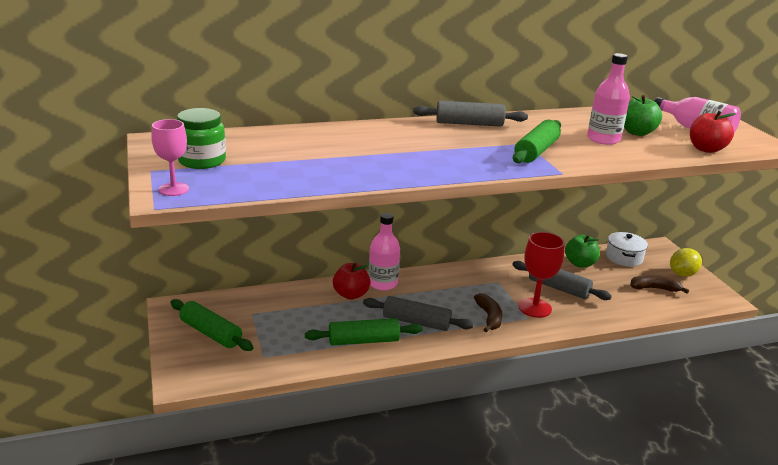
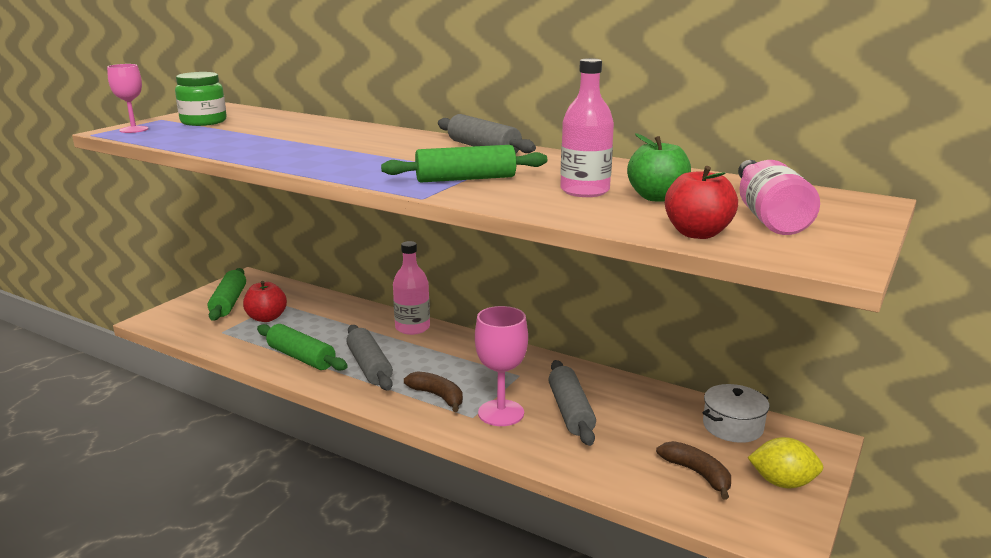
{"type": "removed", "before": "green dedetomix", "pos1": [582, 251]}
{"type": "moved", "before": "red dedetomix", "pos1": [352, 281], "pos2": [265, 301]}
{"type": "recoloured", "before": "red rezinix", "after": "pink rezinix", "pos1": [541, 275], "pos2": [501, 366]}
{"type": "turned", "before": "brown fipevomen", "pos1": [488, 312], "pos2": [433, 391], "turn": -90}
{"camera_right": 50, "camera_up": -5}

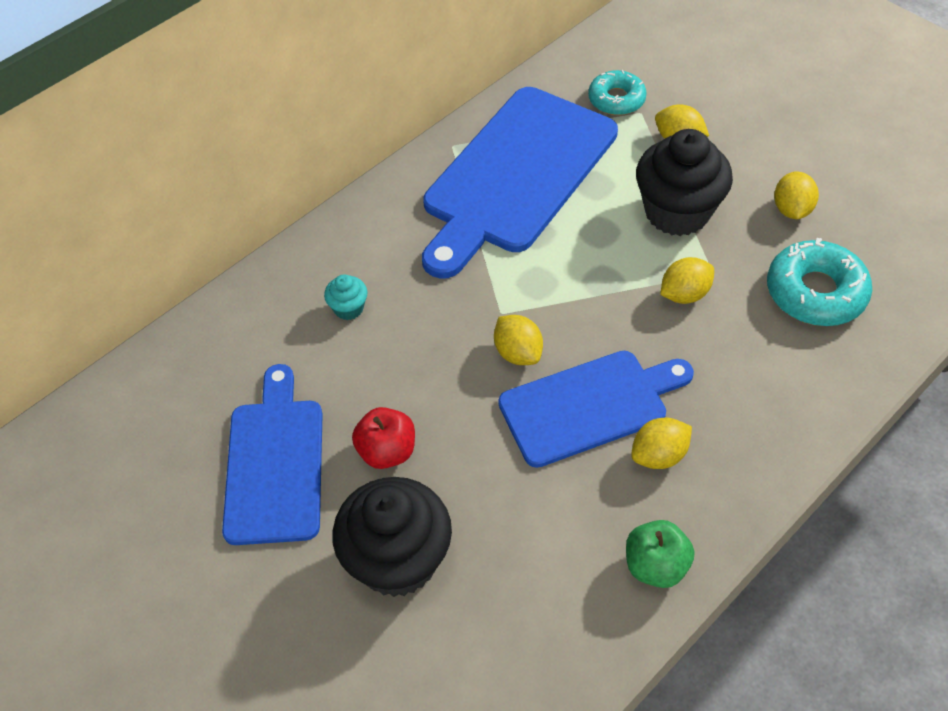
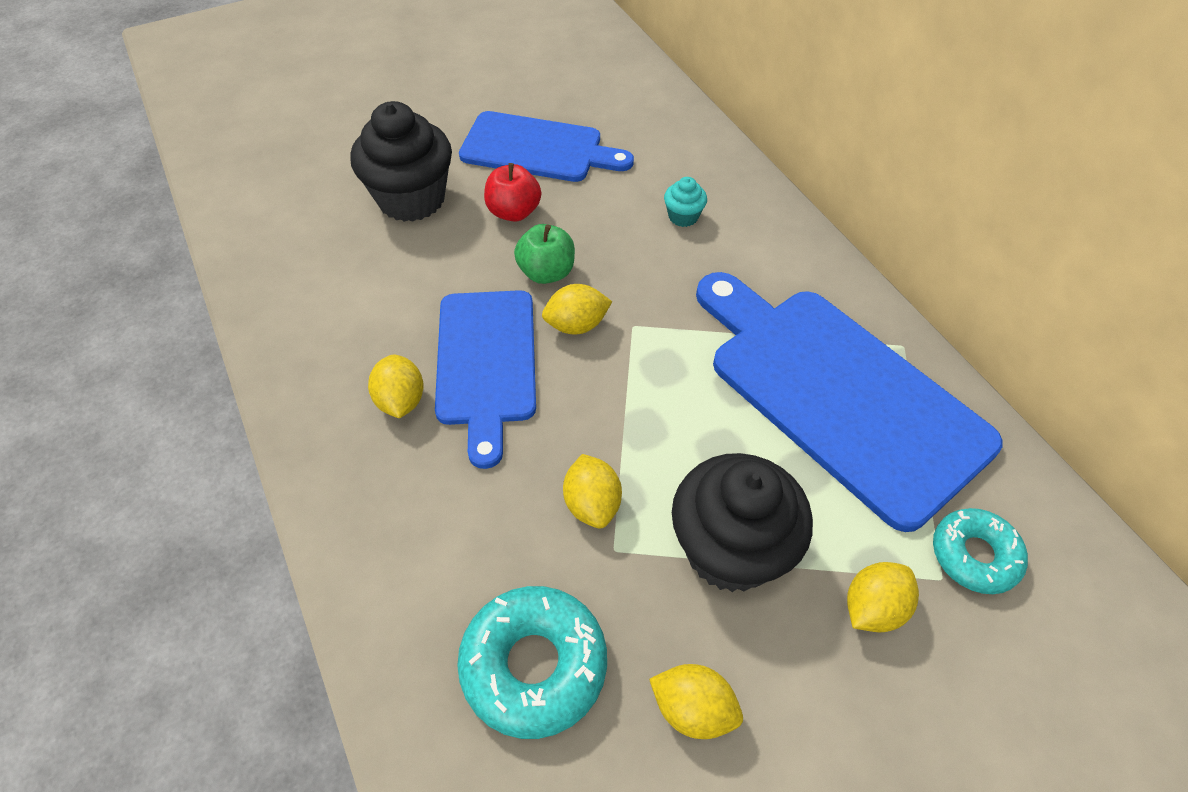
{"type": "moved", "before": "green dedetomix", "pos1": [660, 554], "pos2": [544, 254]}
{"camera_right": 105, "camera_up": 0}

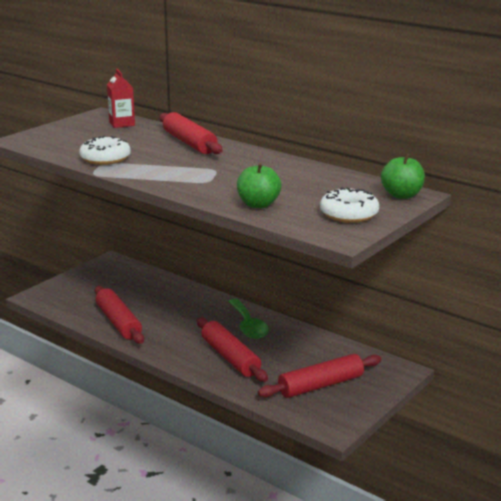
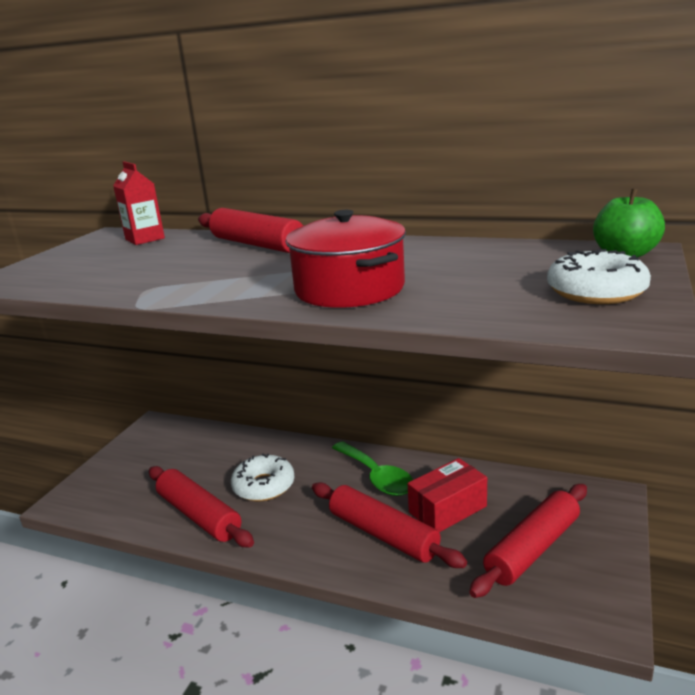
{"type": "removed", "before": "green dedetomix", "pos1": [259, 185]}
{"type": "added", "after": "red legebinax", "pos2": [345, 259]}
{"type": "added", "after": "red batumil", "pos2": [447, 495]}
{"type": "moved", "before": "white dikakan", "pos1": [105, 150], "pos2": [263, 477]}
{"camera_right": -15, "camera_up": 0}

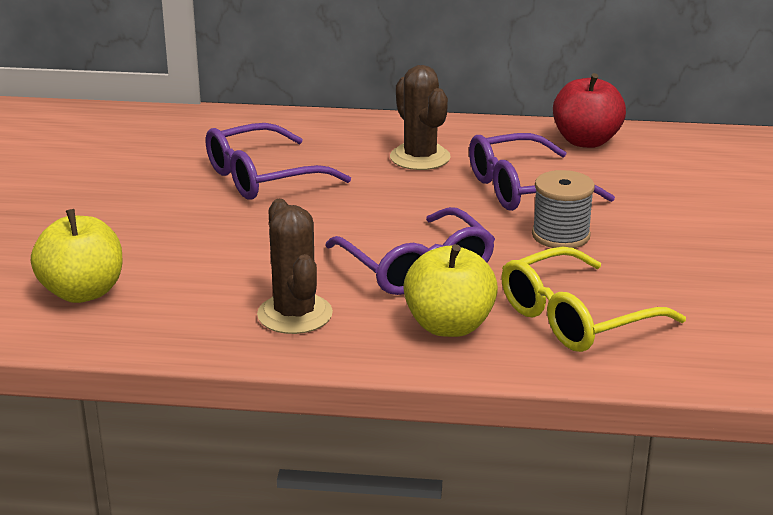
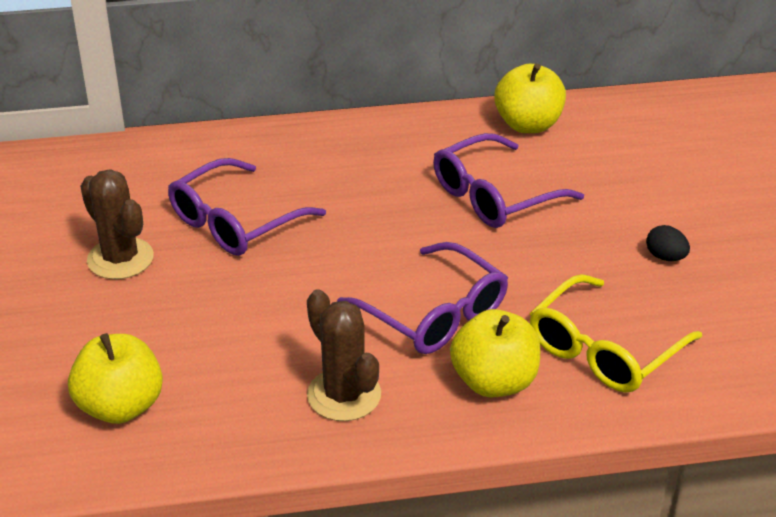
{"type": "removed", "before": "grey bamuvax", "pos1": [563, 209]}
{"type": "added", "after": "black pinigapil", "pos2": [668, 243]}
{"type": "moved", "before": "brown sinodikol", "pos1": [420, 117], "pos2": [117, 224]}
{"type": "recoloured", "before": "red dedetomix", "after": "yellow dedetomix", "pos1": [589, 110], "pos2": [530, 98]}
{"camera_right": -15, "camera_up": 10}

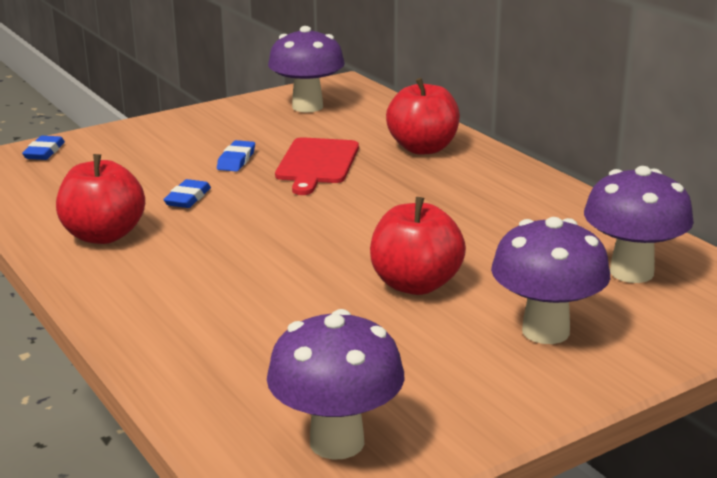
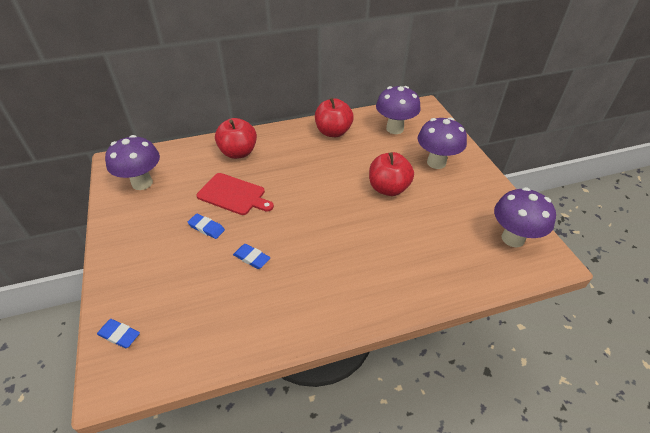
{"type": "moved", "before": "red dedetomix", "pos1": [100, 199], "pos2": [334, 117]}
{"camera_right": -75, "camera_up": 20}

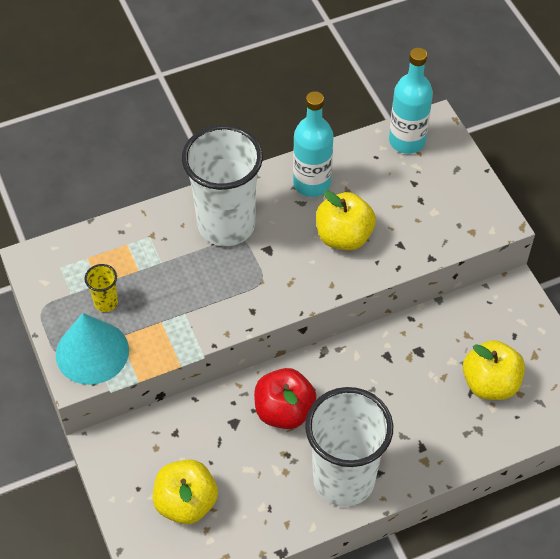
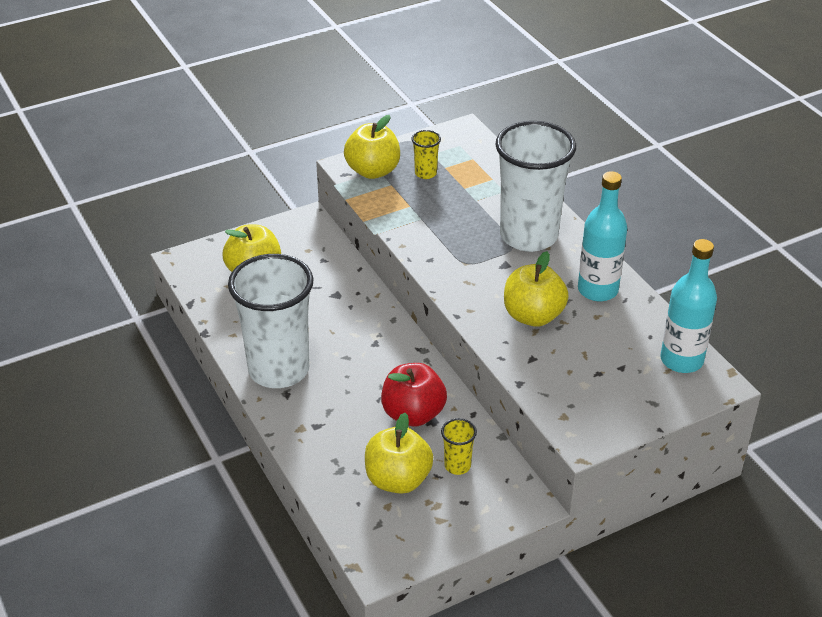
{"type": "added", "after": "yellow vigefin", "pos2": [459, 446]}
{"type": "moved", "before": "red dedetomix", "pos1": [285, 398], "pos2": [414, 394]}
{"type": "replaced", "before": "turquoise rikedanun", "after": "yellow dedetomix", "pos1": [92, 349], "pos2": [372, 147]}
{"camera_right": 85, "camera_up": -15}

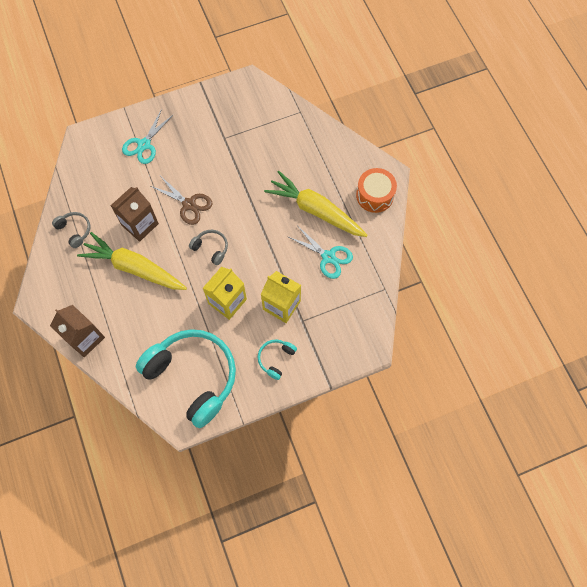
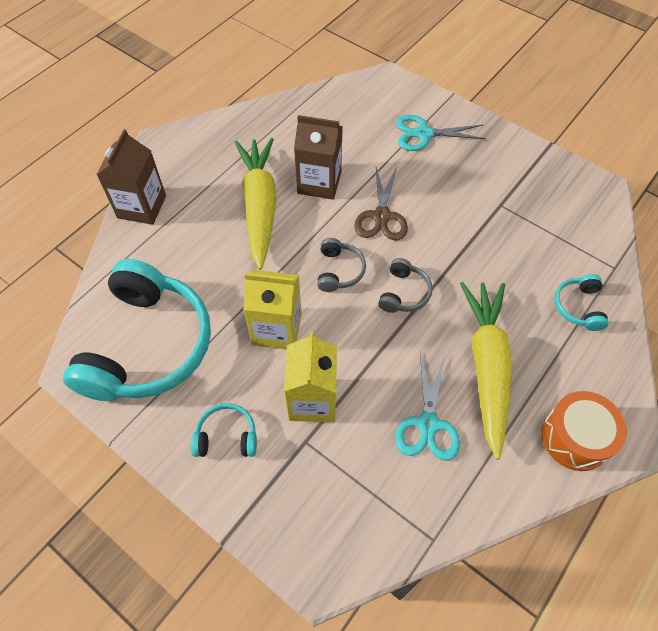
{"type": "added", "after": "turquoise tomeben", "pos2": [581, 302]}
{"type": "moved", "before": "grey tomeben", "pos1": [71, 230], "pos2": [405, 285]}
{"camera_right": 60, "camera_up": -10}

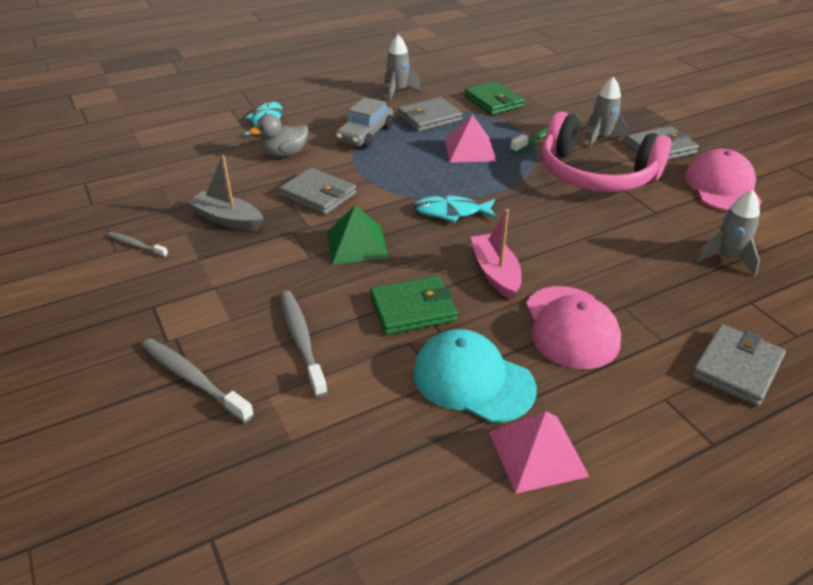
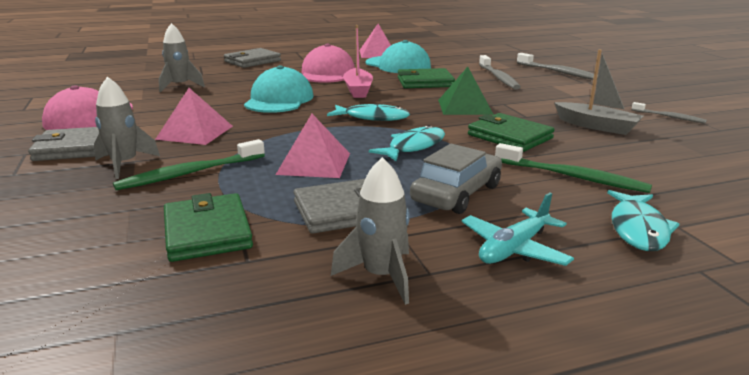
{"type": "added", "after": "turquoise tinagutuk", "pos2": [279, 89]}
{"type": "added", "after": "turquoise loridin", "pos2": [407, 143]}
{"type": "added", "after": "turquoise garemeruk", "pos2": [517, 229]}
{"type": "replaced", "before": "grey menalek", "after": "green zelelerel", "pos1": [278, 135], "pos2": [573, 168]}
{"type": "replaced", "before": "pink tomeben", "after": "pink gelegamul", "pos1": [606, 152], "pos2": [194, 116]}
{"type": "recoloured", "before": "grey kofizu", "after": "green kofizu", "pos1": [317, 191], "pos2": [511, 132]}
{"camera_right": -170, "camera_up": -15}

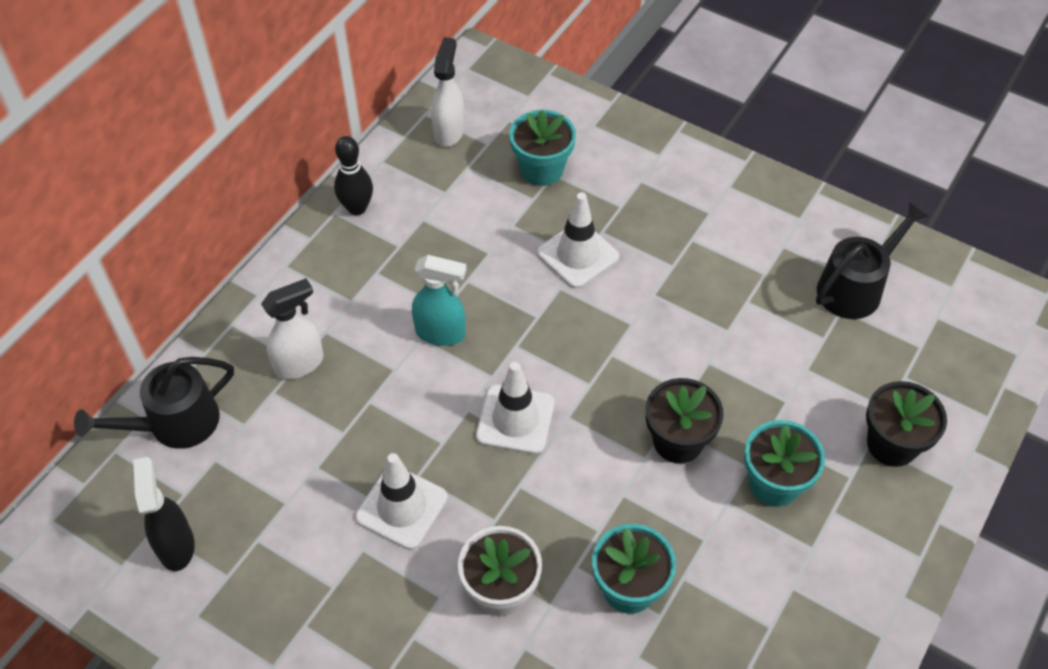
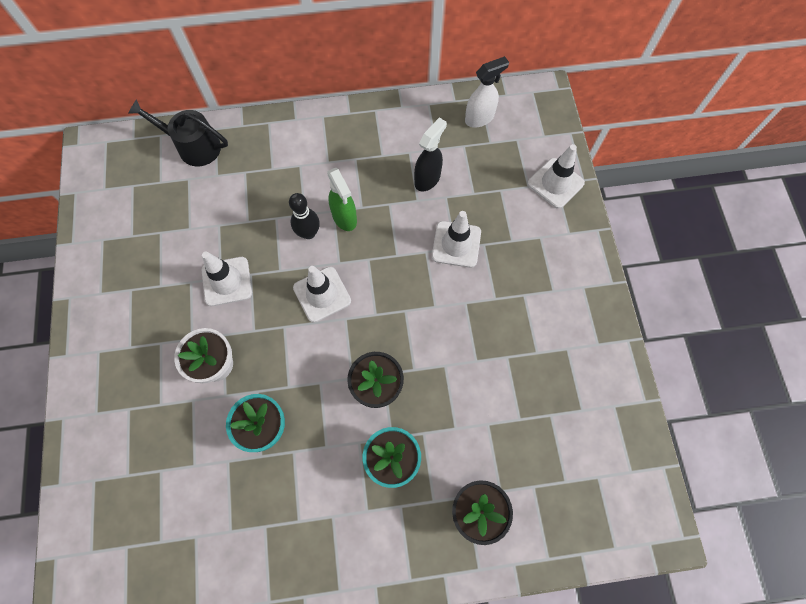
{"type": "removed", "before": "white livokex", "pos1": [292, 328]}
{"type": "removed", "before": "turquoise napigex", "pos1": [543, 148]}
{"type": "removed", "before": "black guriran", "pos1": [872, 260]}
{"type": "added", "after": "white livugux", "pos2": [556, 176]}
{"type": "moved", "before": "black livokex", "pos1": [164, 514], "pos2": [430, 154]}
{"type": "moved", "before": "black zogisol", "pos1": [353, 175], "pos2": [304, 216]}
{"type": "recoloured", "before": "turquoise livokex", "after": "green livokex", "pos1": [439, 300], "pos2": [342, 199]}
{"camera_right": 50, "camera_up": 15}

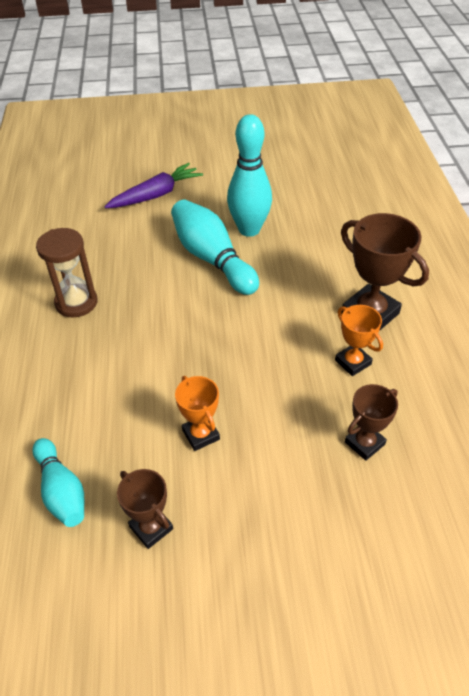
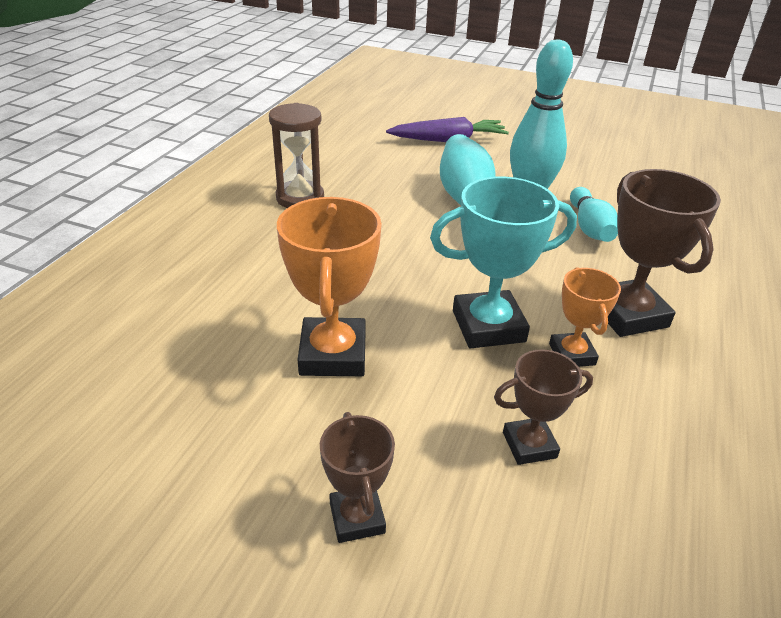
{"type": "added", "after": "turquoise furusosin", "pos2": [503, 262]}
{"type": "moved", "before": "turquoise zogisol", "pos1": [58, 482], "pos2": [594, 214]}
{"type": "moved", "before": "brown furusosin", "pos1": [145, 509], "pos2": [357, 477]}
{"type": "resized", "before": "orange furusosin", "pos1": [197, 413], "pos2": [329, 286], "scale": 1.71}
{"camera_right": 25, "camera_up": -10}

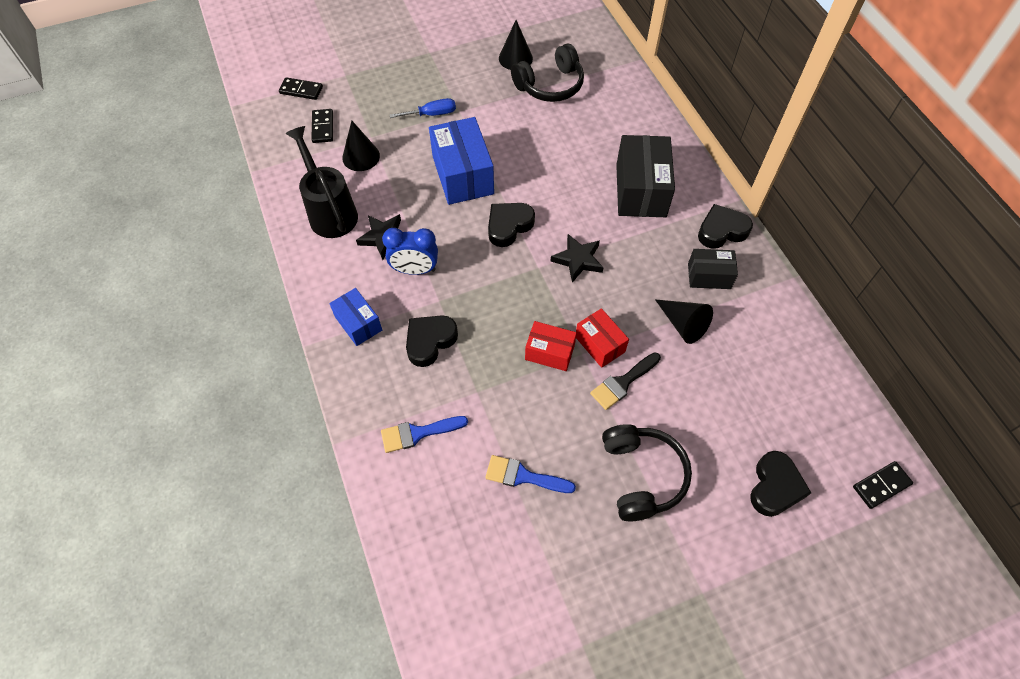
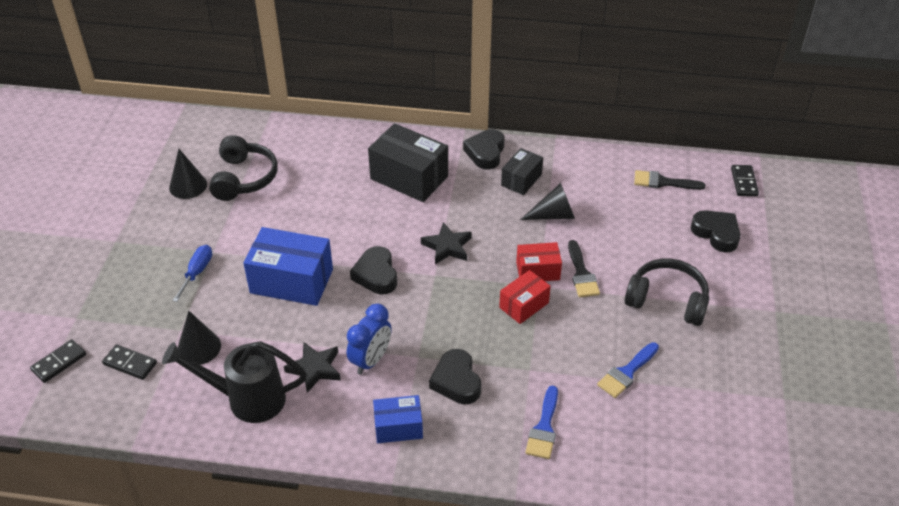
{"type": "added", "after": "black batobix", "pos2": [669, 180]}
{"camera_right": -60, "camera_up": -15}

